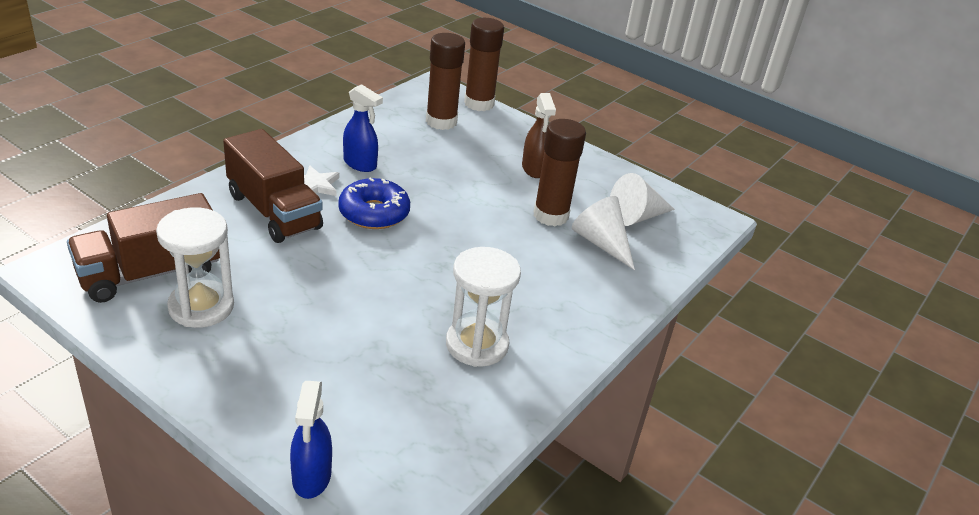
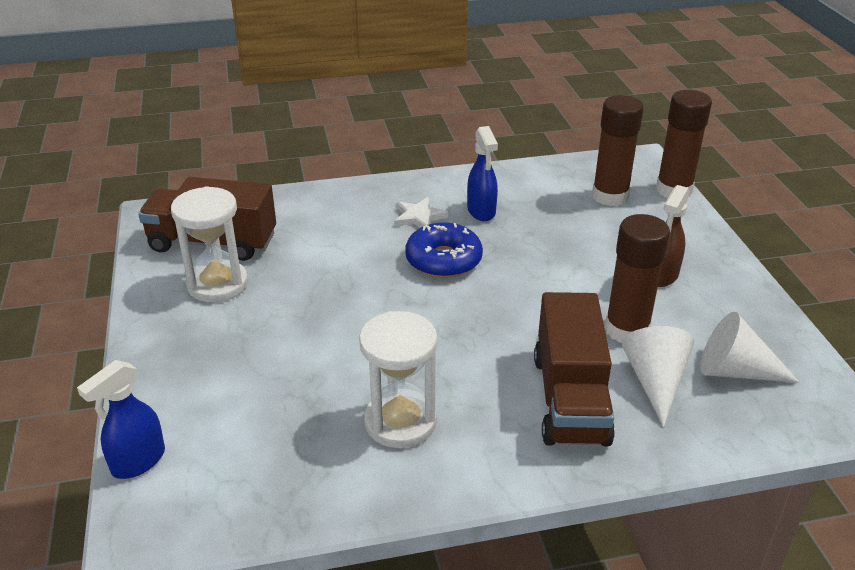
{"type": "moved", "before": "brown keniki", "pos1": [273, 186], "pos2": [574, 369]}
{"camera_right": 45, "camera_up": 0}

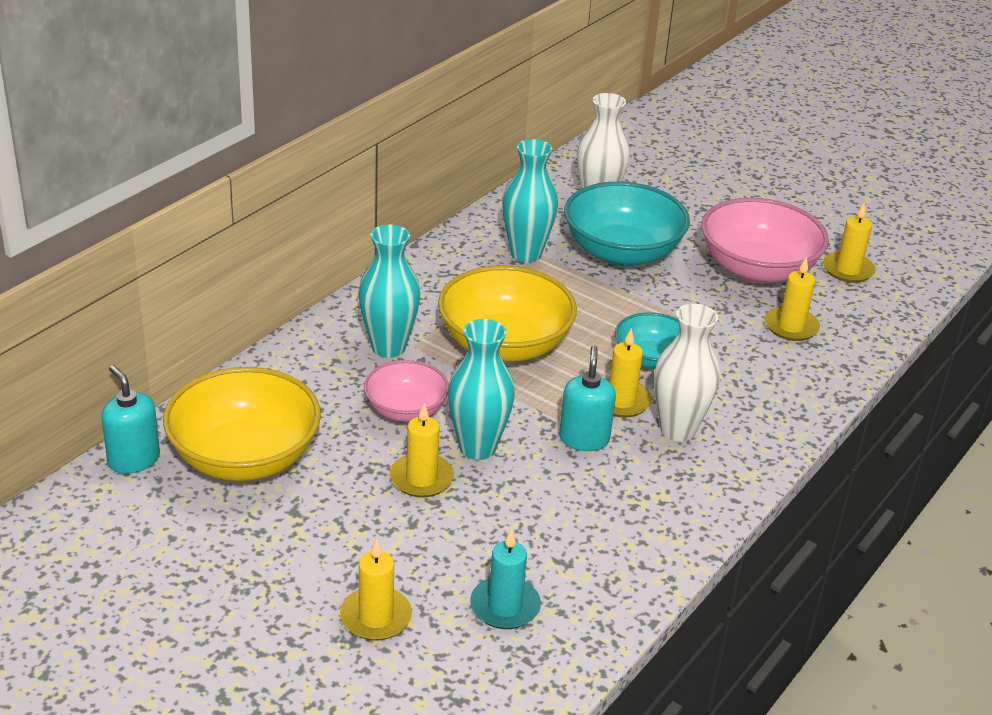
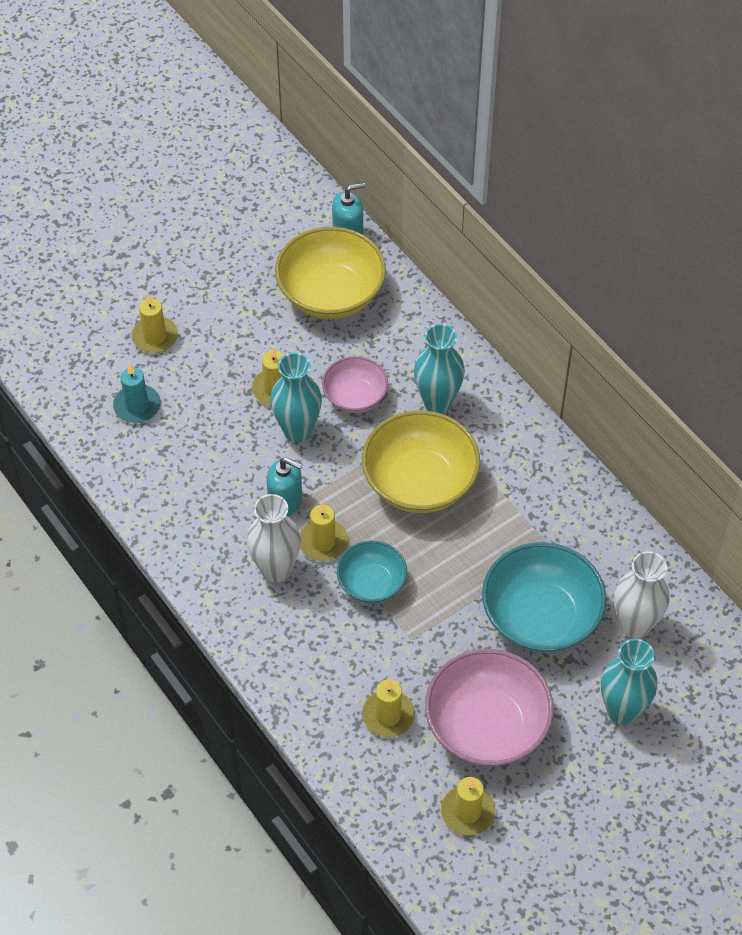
{"type": "moved", "before": "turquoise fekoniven", "pos1": [530, 201], "pos2": [629, 682]}
{"camera_right": 110, "camera_up": 20}

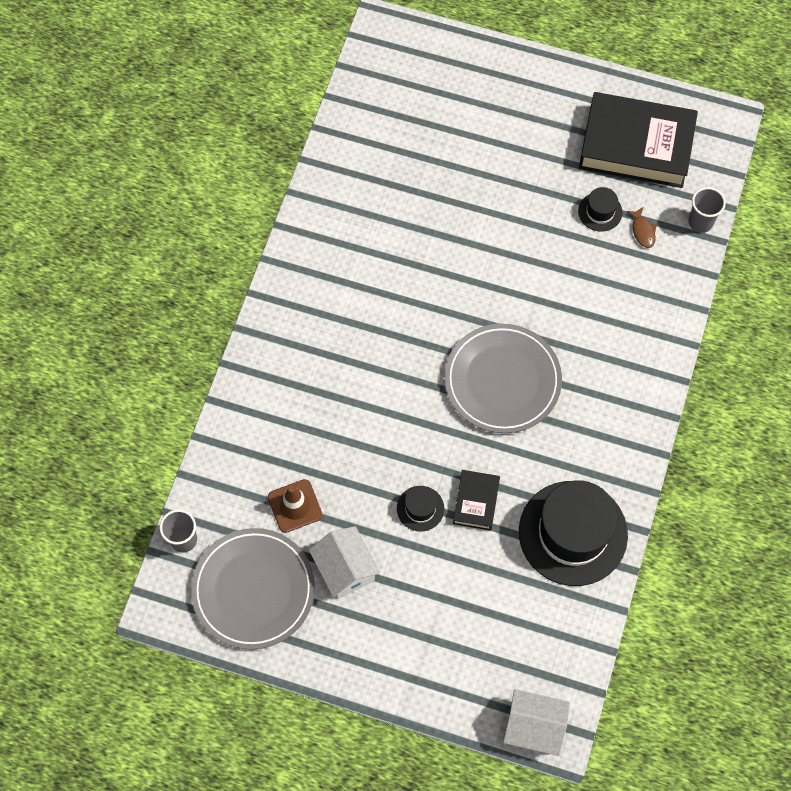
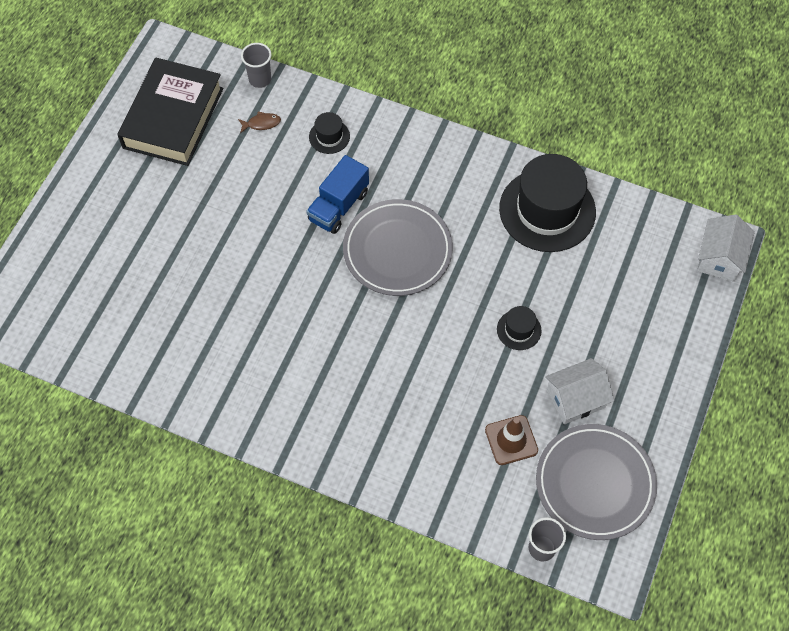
{"type": "removed", "before": "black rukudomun", "pos1": [476, 500]}
{"type": "added", "after": "blue keniki", "pos2": [337, 194]}
{"type": "moved", "before": "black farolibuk", "pos1": [600, 209], "pos2": [329, 133]}
{"camera_right": -85, "camera_up": -5}

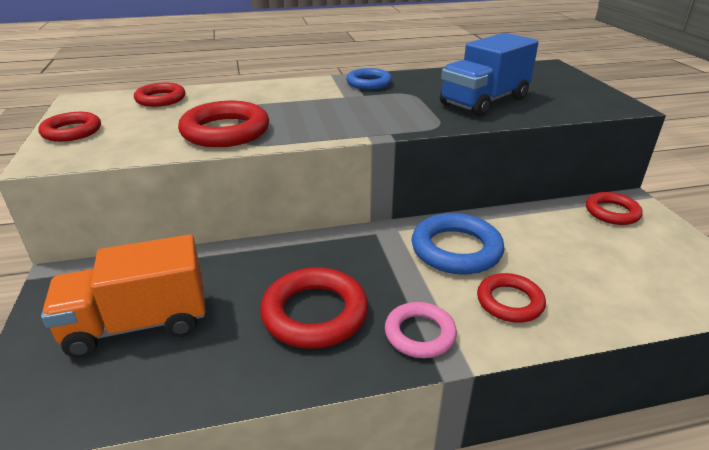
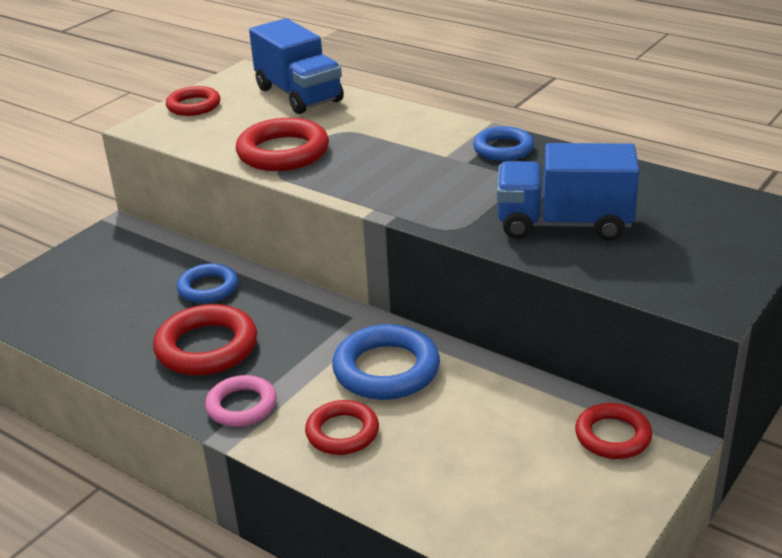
{"type": "removed", "before": "orange keniki", "pos1": [123, 296]}
{"type": "added", "after": "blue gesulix", "pos2": [207, 283]}
{"type": "replaced", "before": "red gesulix", "after": "blue keniki", "pos1": [159, 95], "pos2": [296, 66]}
{"camera_right": 50, "camera_up": 0}

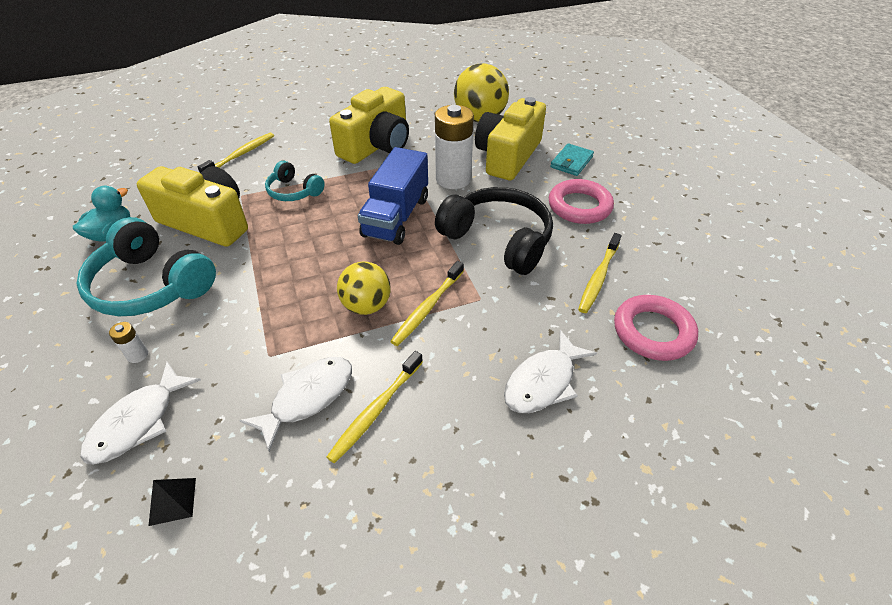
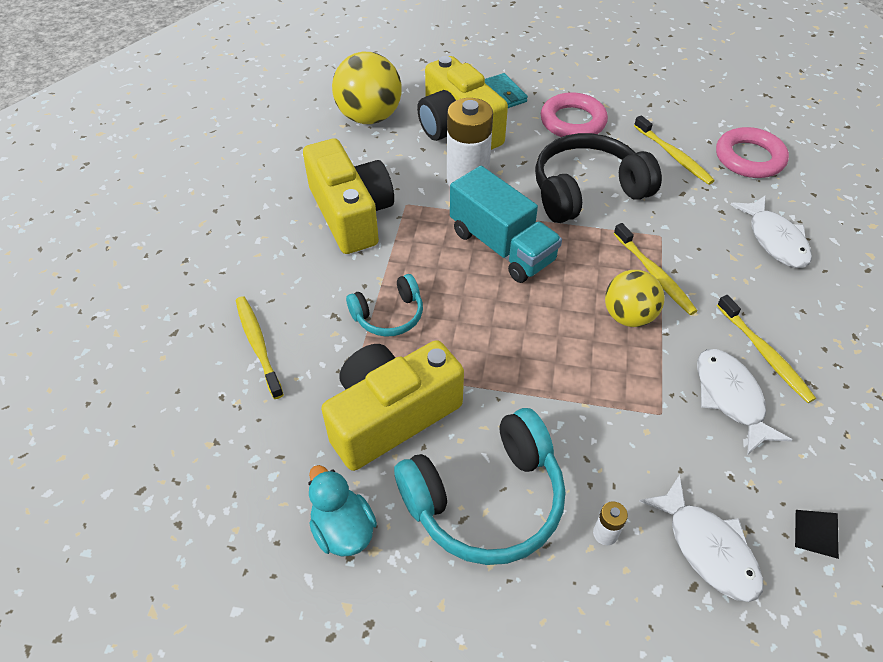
{"type": "recoloured", "before": "blue keniki", "after": "turquoise keniki", "pos1": [393, 196], "pos2": [506, 224]}
{"camera_right": -60, "camera_up": 5}

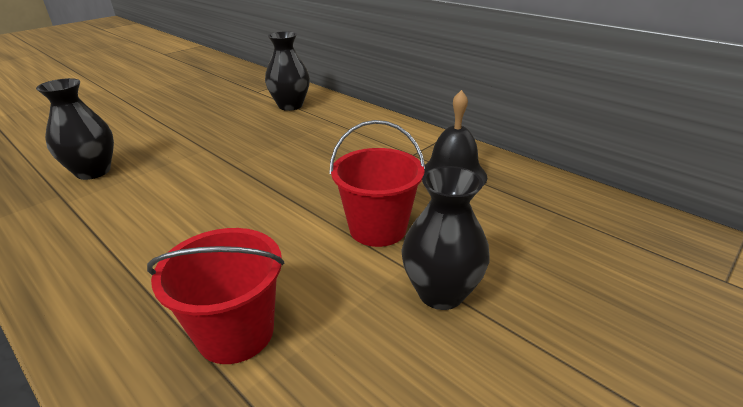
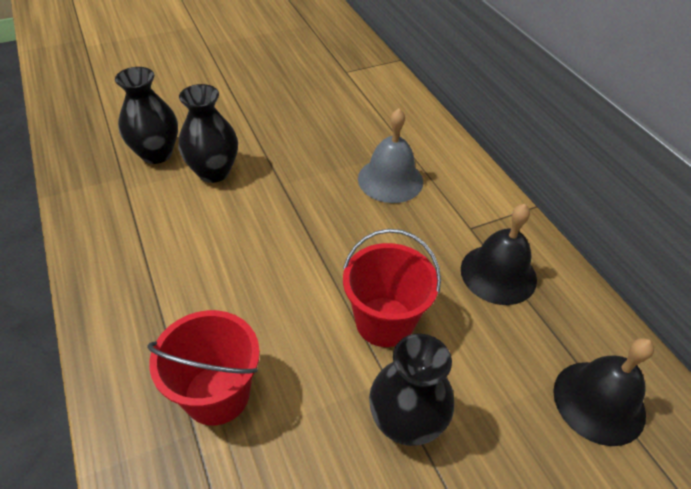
{"type": "added", "after": "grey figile", "pos2": [390, 156]}
{"type": "added", "after": "black figile", "pos2": [603, 392]}
{"type": "moved", "before": "black fekoniven", "pos1": [287, 71], "pos2": [208, 133]}
{"camera_right": 20, "camera_up": 15}

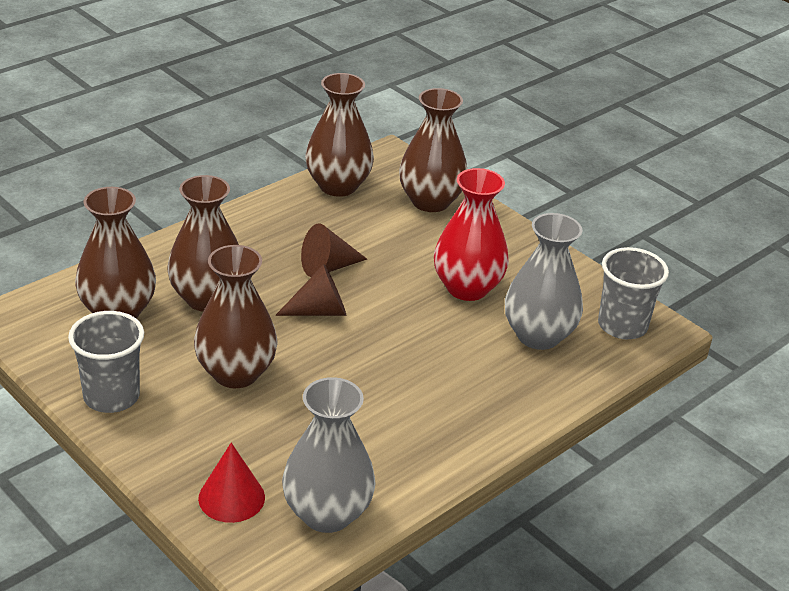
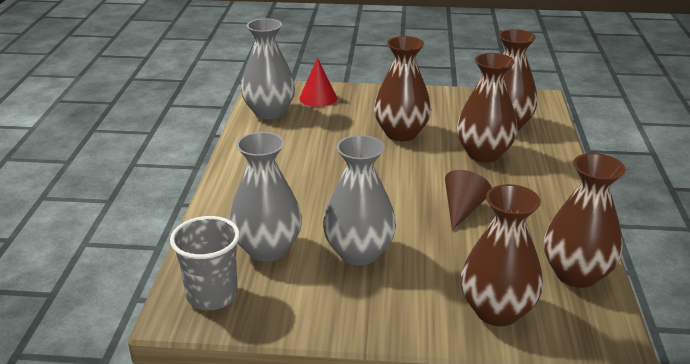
{"type": "removed", "before": "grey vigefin", "pos1": [106, 362]}
{"type": "removed", "before": "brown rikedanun", "pos1": [310, 290]}
{"type": "recoloured", "before": "red fekoniven", "after": "grey fekoniven", "pos1": [471, 234], "pos2": [359, 200]}
{"camera_right": 140, "camera_up": -5}

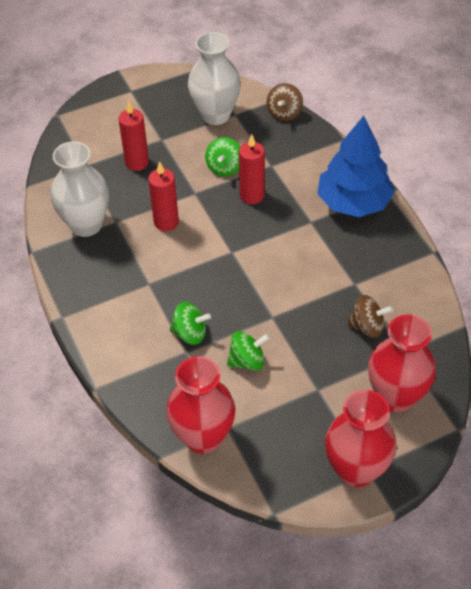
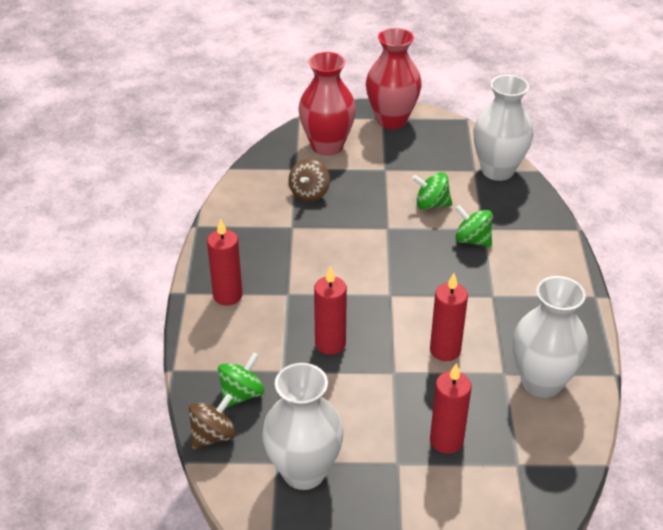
{"type": "moved", "before": "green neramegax", "pos1": [223, 157], "pos2": [241, 380]}
{"type": "replaced", "before": "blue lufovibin", "after": "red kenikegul", "pos1": [356, 166], "pos2": [225, 262]}
{"type": "recoloured", "before": "red fekoniven", "after": "white fekoniven", "pos1": [200, 405], "pos2": [503, 128]}
{"type": "turned", "before": "brown neramegax", "pos1": [370, 316], "pos2": [309, 180], "turn": -105}
{"camera_right": -155, "camera_up": -10}

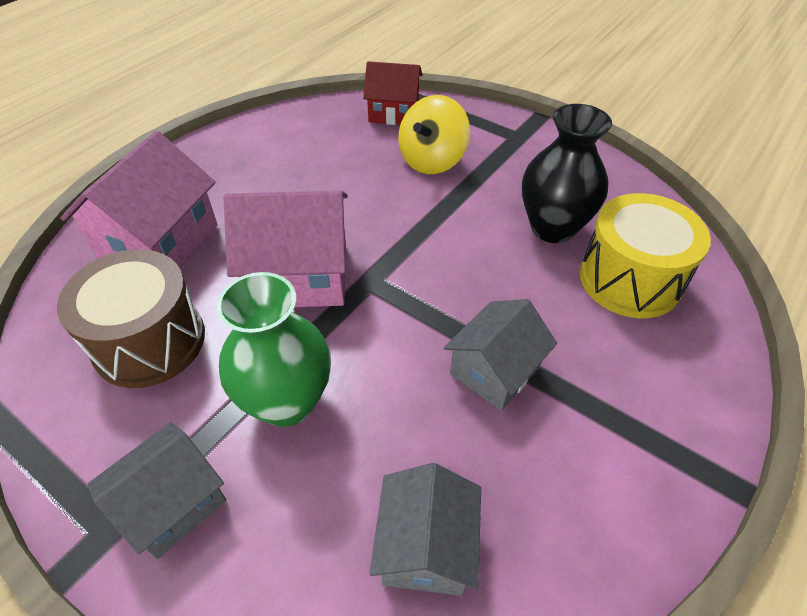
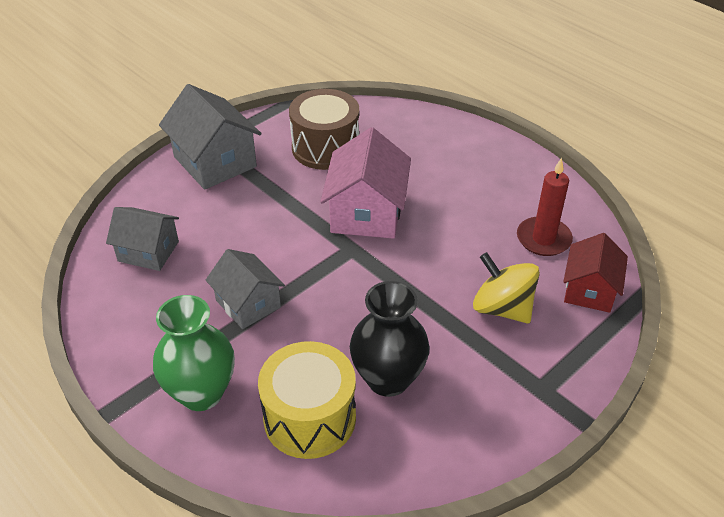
{"type": "removed", "before": "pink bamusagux", "pos1": [139, 199]}
{"type": "added", "after": "red kenikegul", "pos2": [545, 207]}
{"type": "moved", "before": "green fekoniven", "pos1": [273, 349], "pos2": [194, 353]}
{"type": "resized", "before": "grey bamusagux", "pos1": [157, 490], "pos2": [210, 137], "scale": 1.54}
{"camera_right": 100, "camera_up": -5}

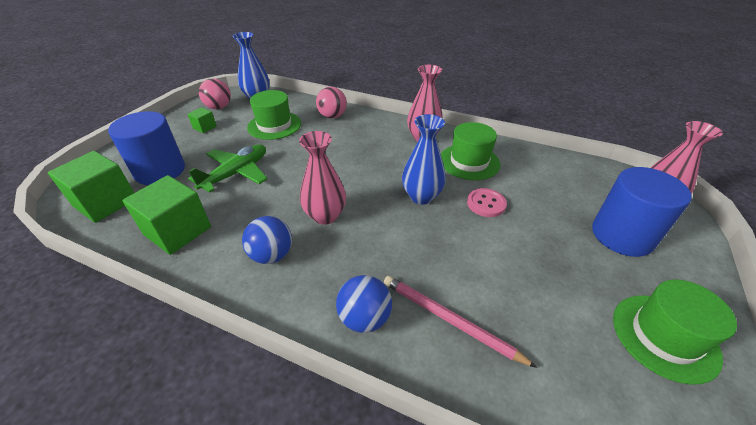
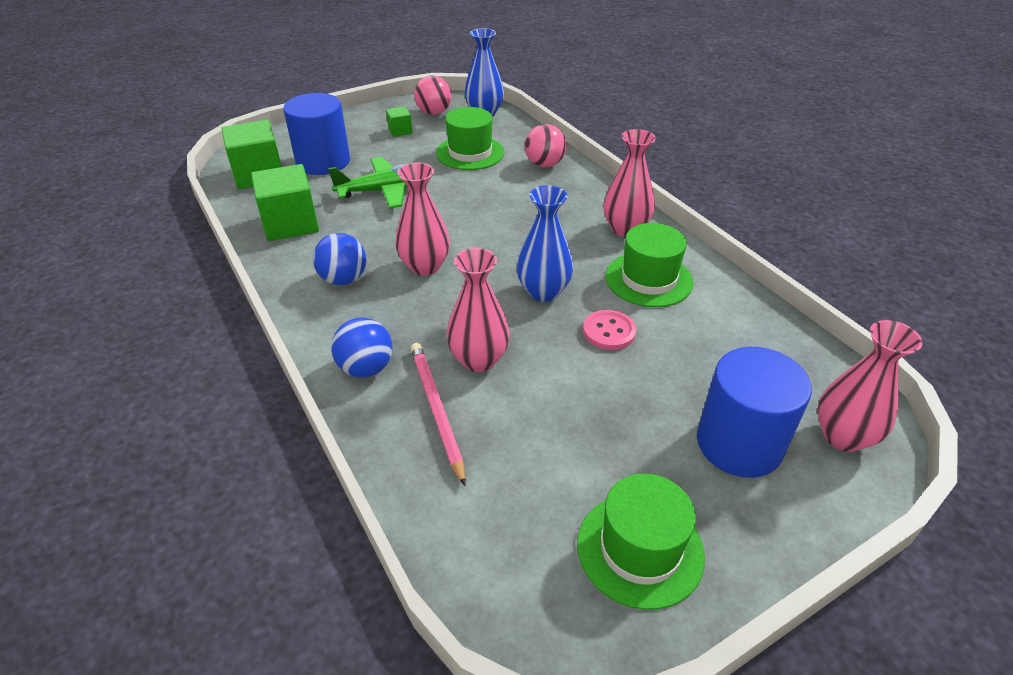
{"type": "added", "after": "pink fekoniven", "pos2": [478, 310]}
{"camera_right": 35, "camera_up": 0}

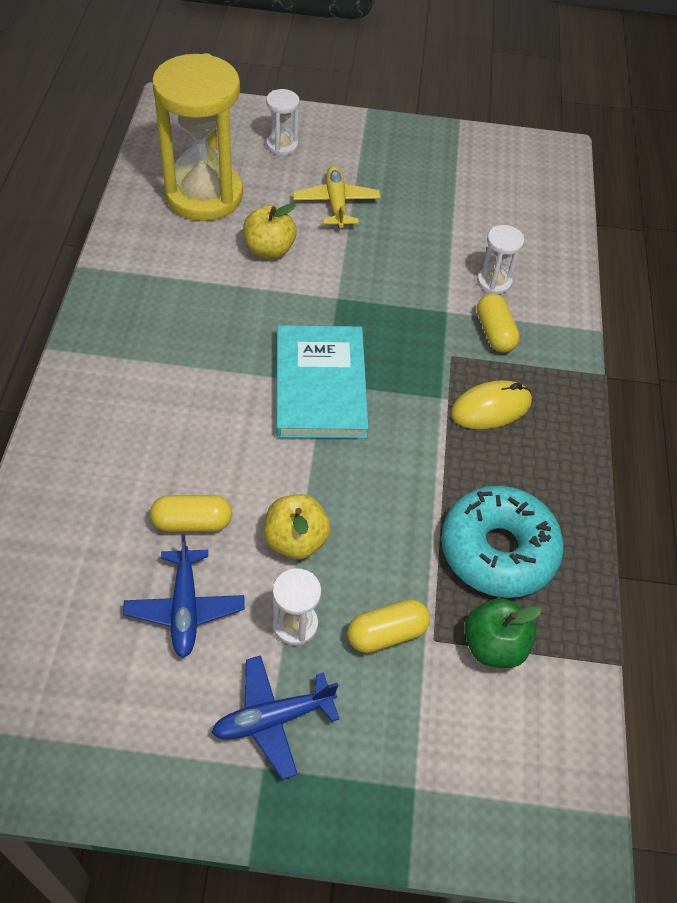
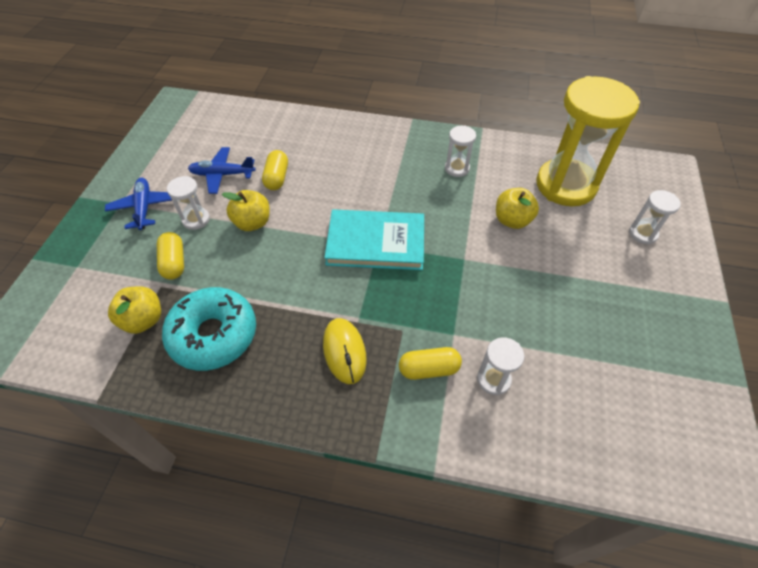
{"type": "removed", "before": "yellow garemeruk", "pos1": [337, 196]}
{"type": "added", "after": "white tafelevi", "pos2": [460, 151]}
{"type": "recoloured", "before": "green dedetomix", "after": "yellow dedetomix", "pos1": [503, 633], "pos2": [134, 310]}
{"camera_right": 100, "camera_up": 0}

